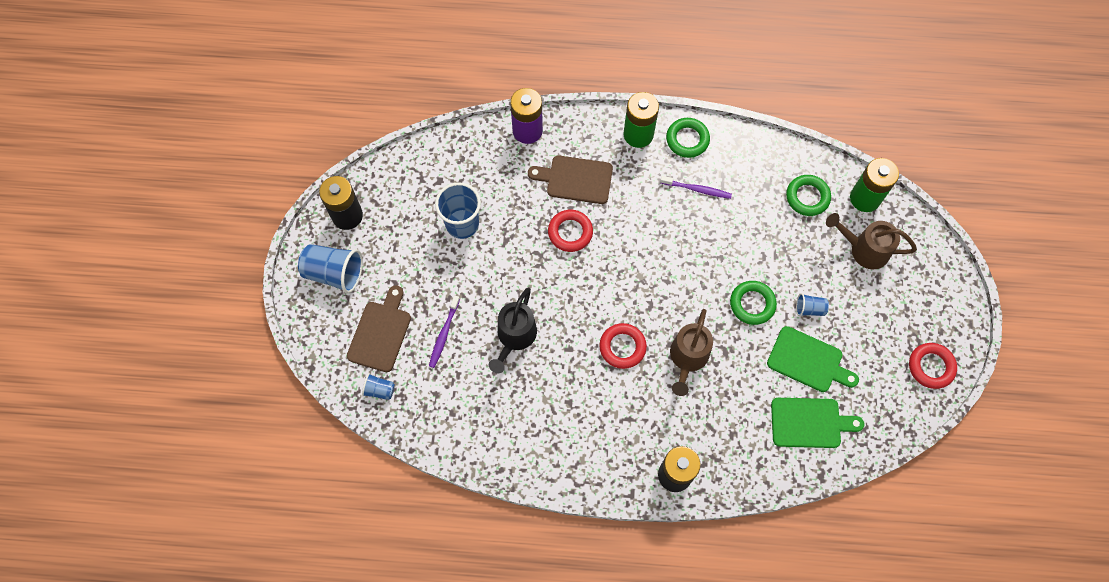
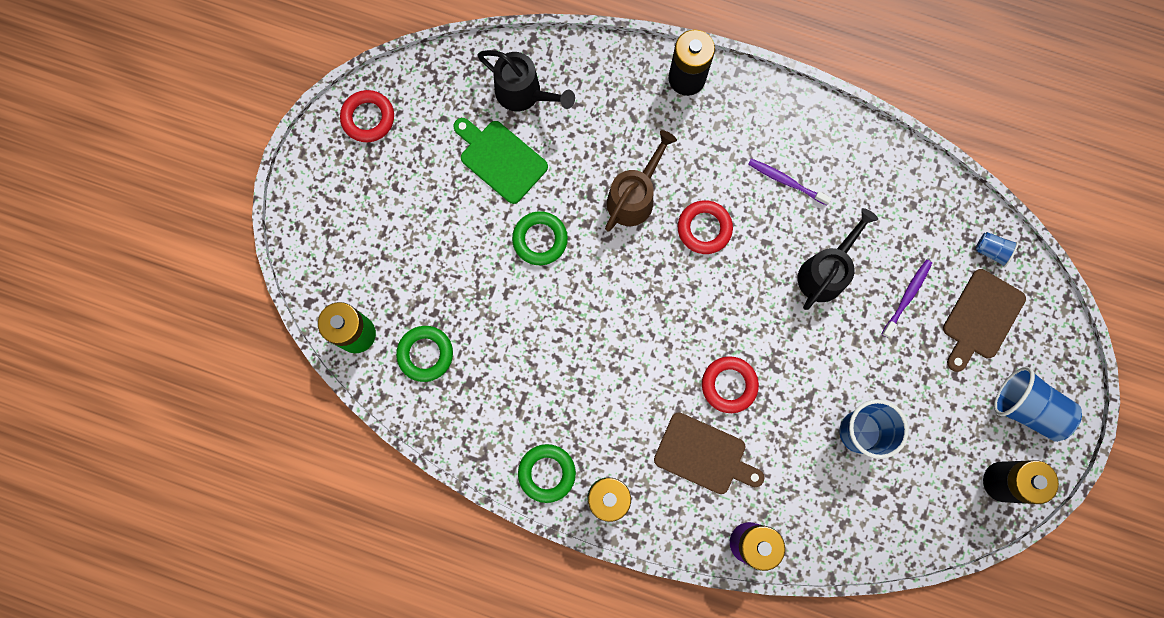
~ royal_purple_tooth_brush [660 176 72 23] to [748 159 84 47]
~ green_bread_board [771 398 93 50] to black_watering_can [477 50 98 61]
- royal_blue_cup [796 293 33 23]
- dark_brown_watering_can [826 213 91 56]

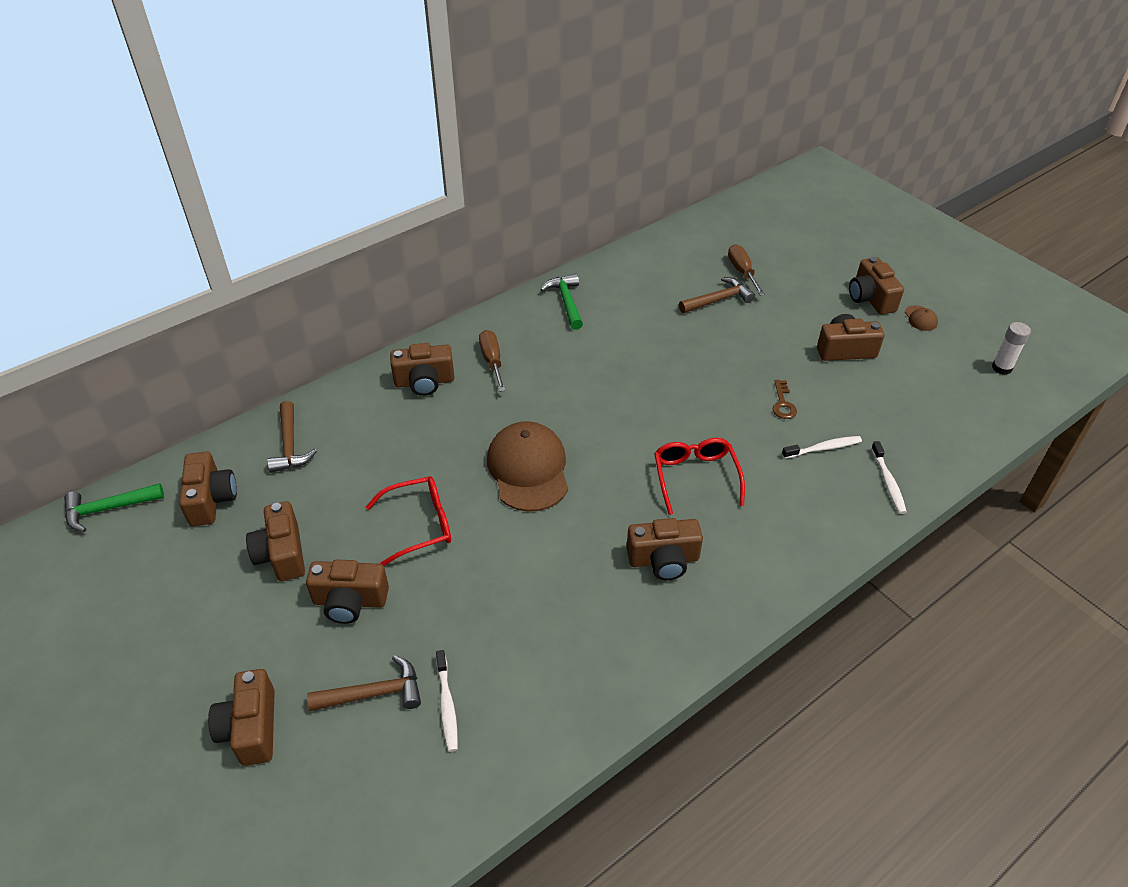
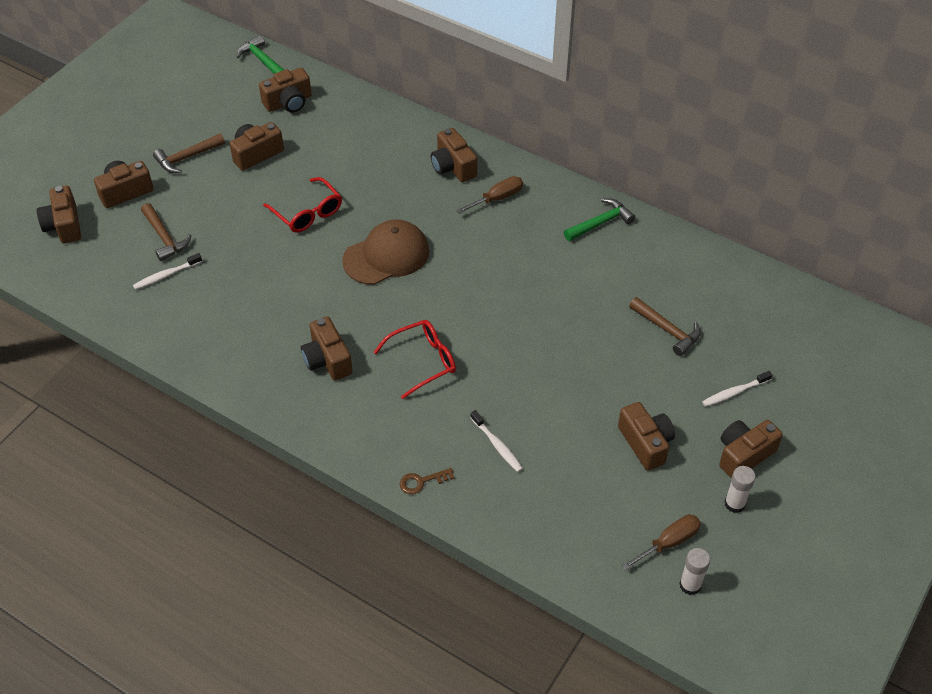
~ dark_brown_hammer [267 401 50 72] to [153 134 72 39]
~ dark_brown_photo_camera [306 559 83 65] to [37 186 44 58]
~ dark_brown_hand_screwdriver [728 244 37 52] to [622 515 79 55]
~ dark_brown_key [773 380 24 39] to [400 468 54 26]
~ pure_white_tooth_brush [871 441 36 73] to [702 371 70 36]
~ dark_brown_baseball_cap [905 305 33 26] to pure_white_glue_stick [724 466 32 47]

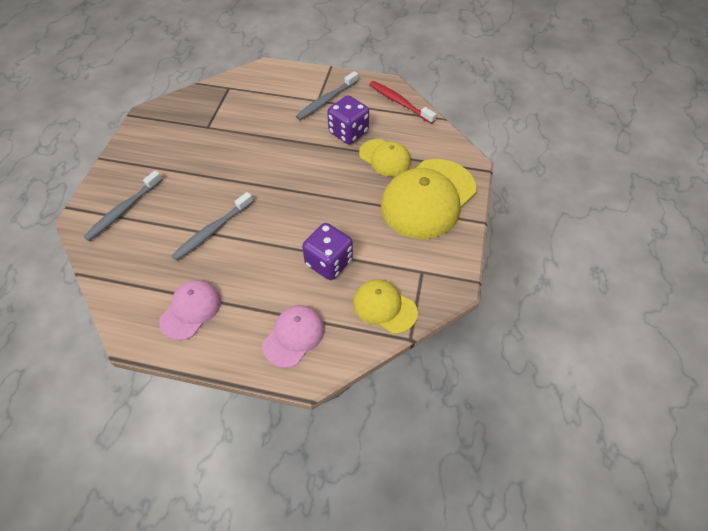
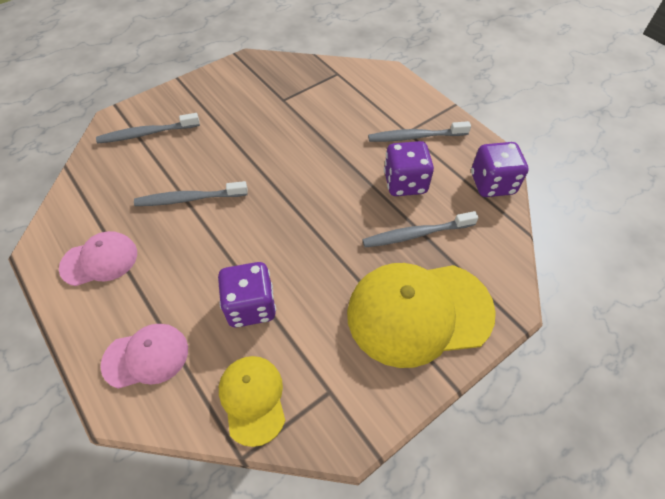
~ yellow_baseball_cap [359 139 52 37] to grey_tooth_brush [362 211 117 37]
~ crimson_tooth_brush [369 81 67 43] to royal_purple_dice [471 142 57 55]

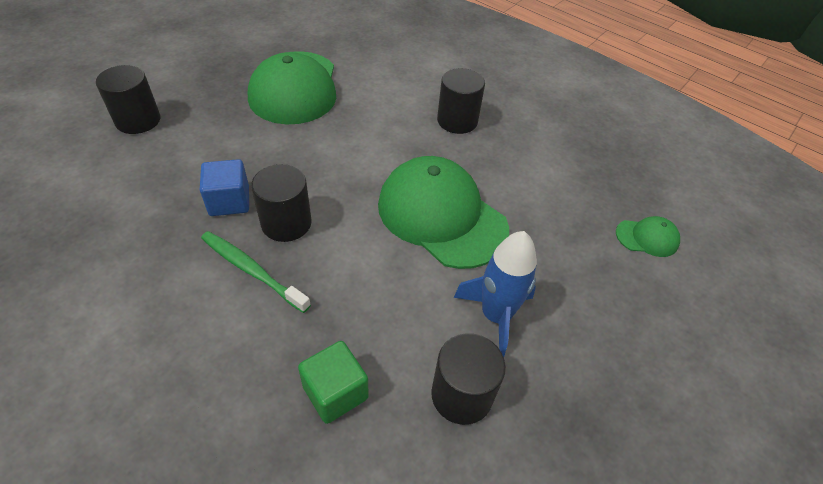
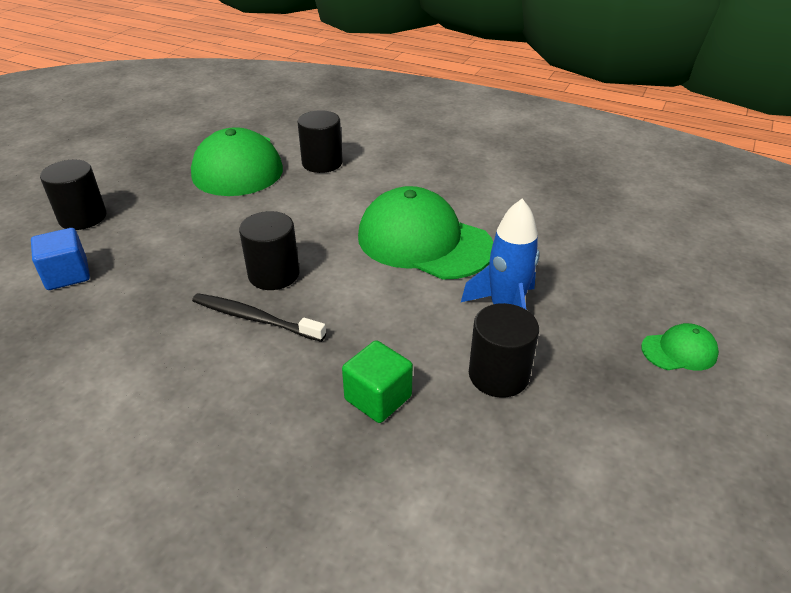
~ royal_blue_solid_cube [200 159 49 57] to [31 228 59 62]
~ green_tooth_brush [201 231 110 82] to black_tooth_brush [192 293 134 49]
~ black_solid_cylinder [437 68 48 66] to [297 110 46 63]
~ green_baseball_cap [616 216 64 41] to [641 323 78 48]

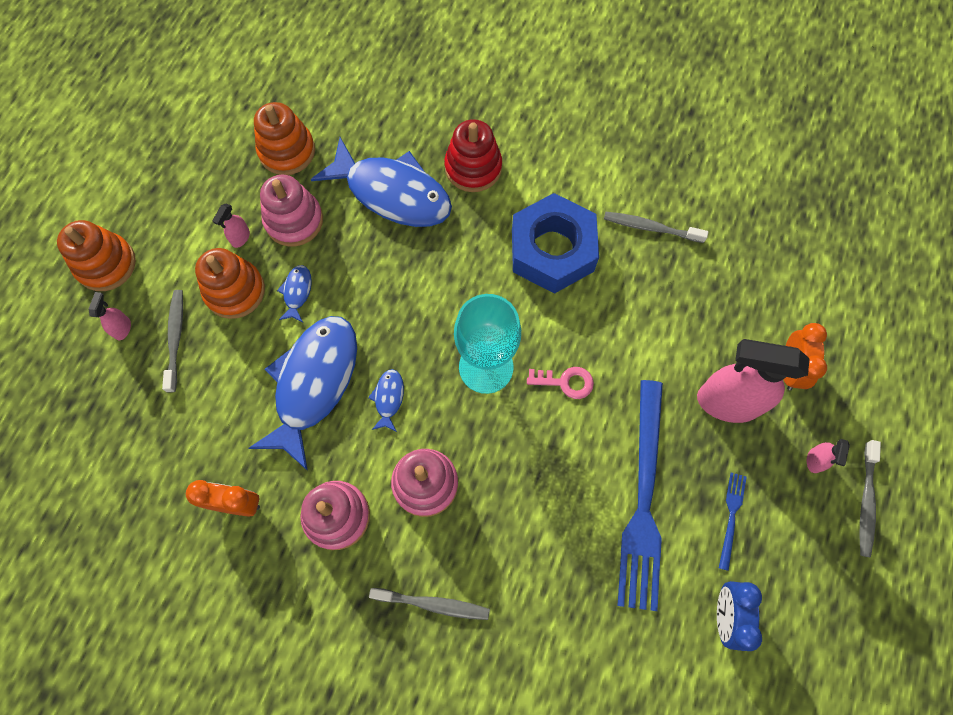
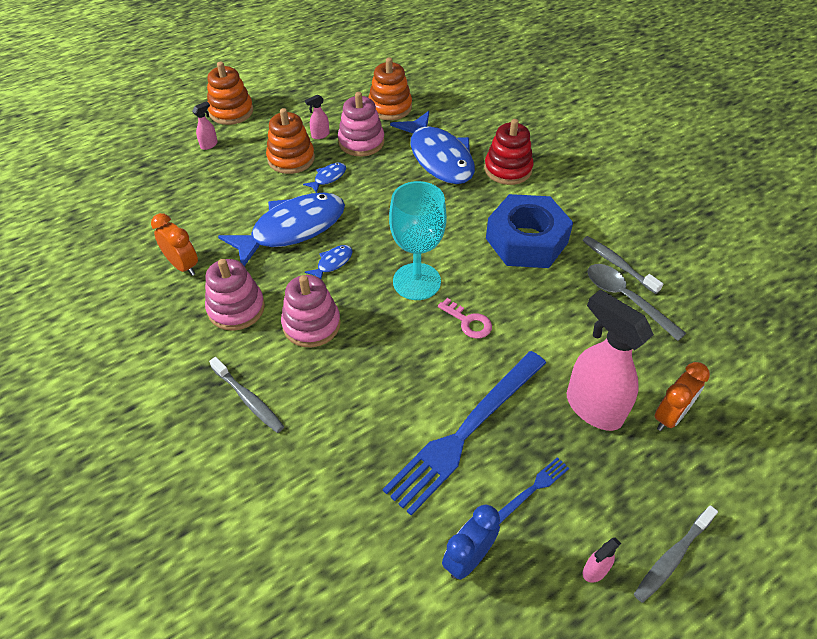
- grey_tooth_brush [162 290 21 103]
~ rosy_spray_bottle [807 439 43 34] to [583 538 38 45]
+ grey_teaspoon [587 264 99 77]

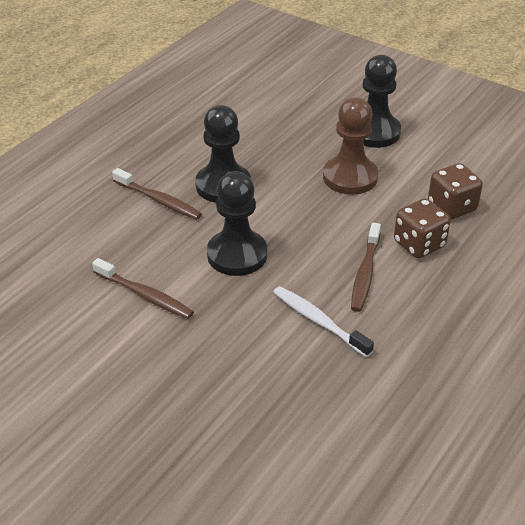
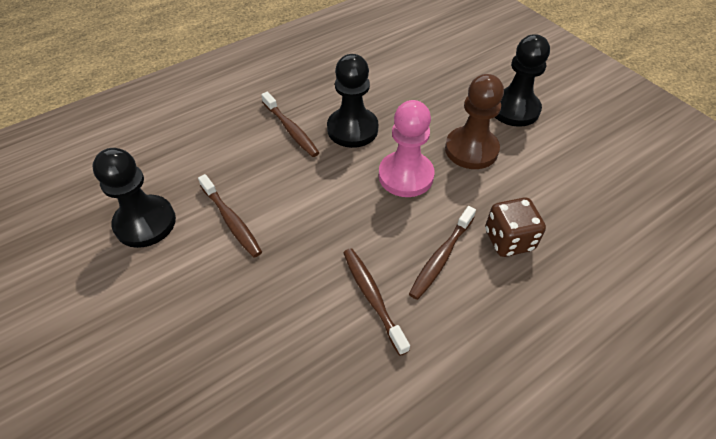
~ black_pawn [207 171 60 105] to [93 148 83 100]
~ pure_white_tooth_brush [273 286 101 71] to dark_brown_tooth_brush [343 248 67 108]
- dark_brown_dice [428 163 55 57]
+ rosy_pawn [379 100 56 97]

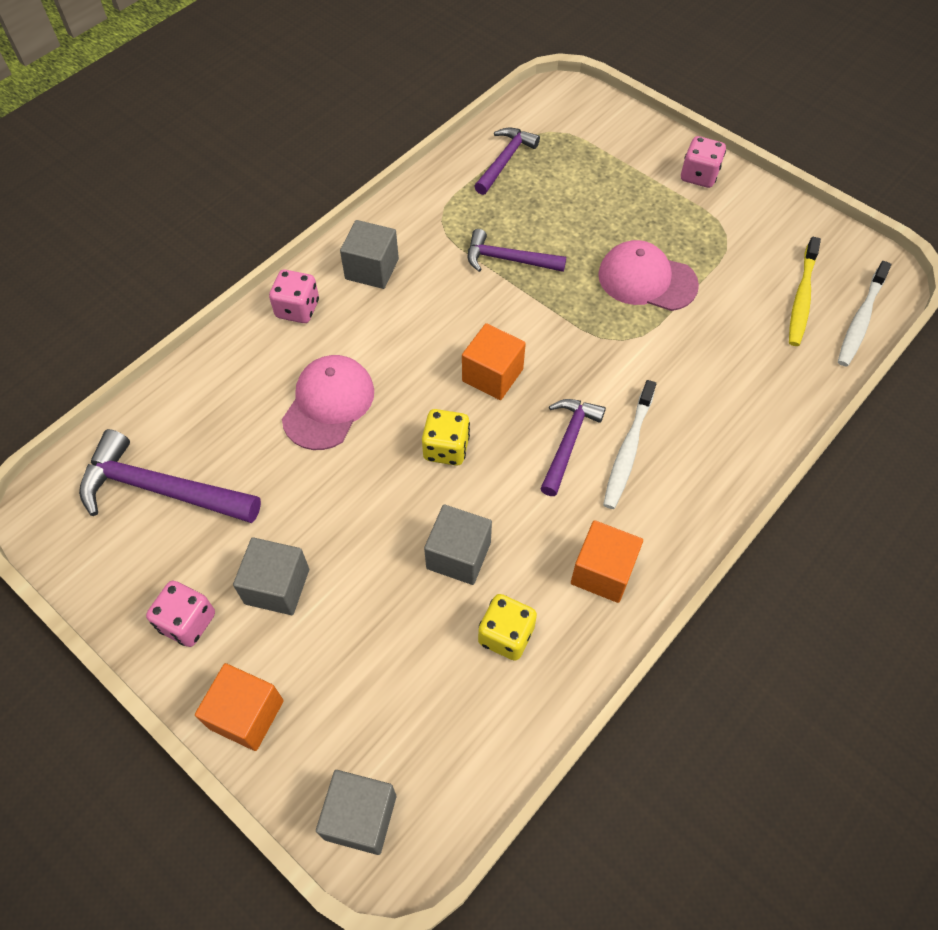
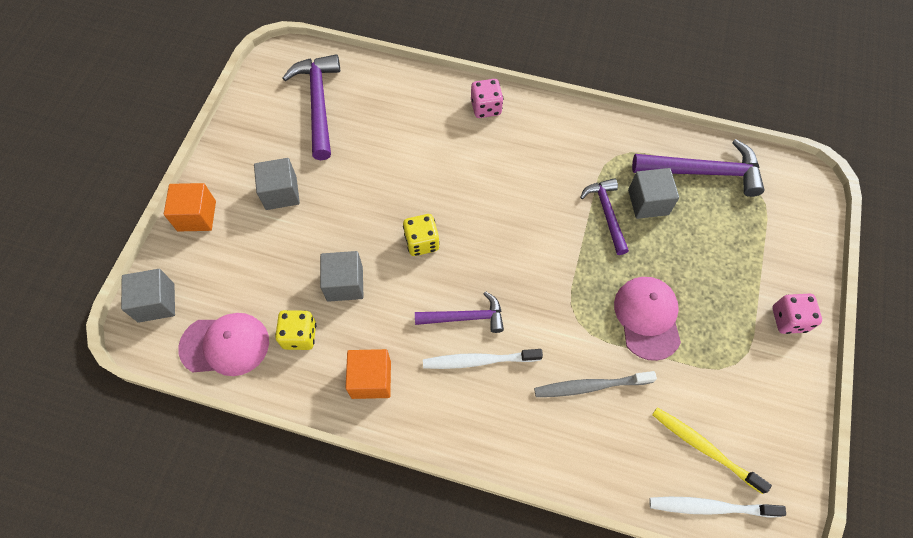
- rosy_dice [146 581 69 66]
~ rosy_baseball_cap [282 355 92 95] to [178 313 91 63]
~ grey_solid_cube [340 220 59 69] to [628 168 51 51]
- orange-coloured_solid_cube [462 323 64 77]
~ royal_purple_hammer [474 128 66 67] = [632 139 132 58] x1.58
~ yellow_tooth_brush [789 237 32 109] = [652 408 120 86] 45 degrees clockwise
+ grey_tooth_brush [534 371 123 26]

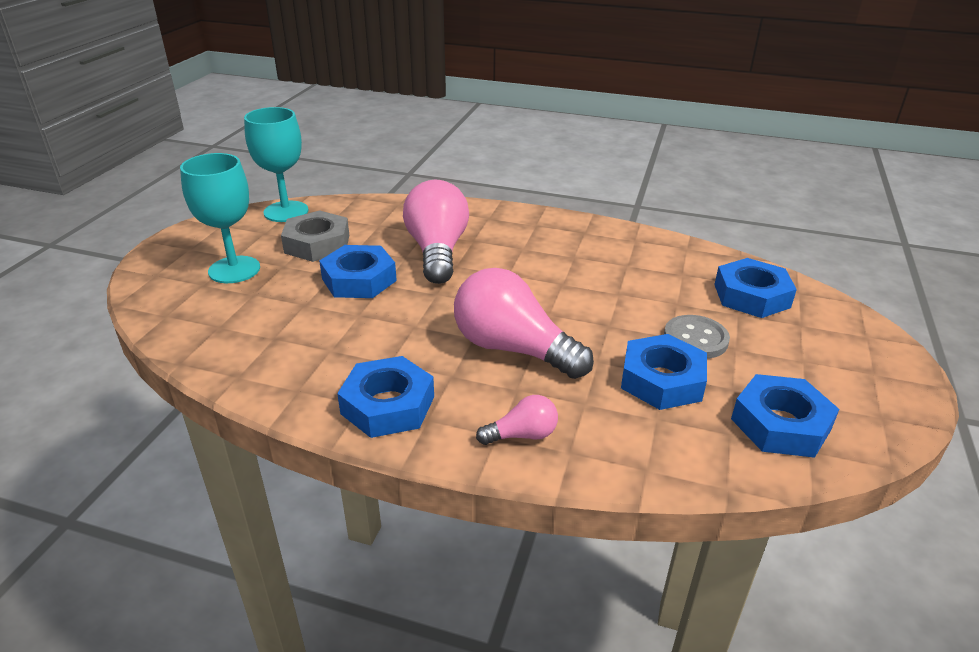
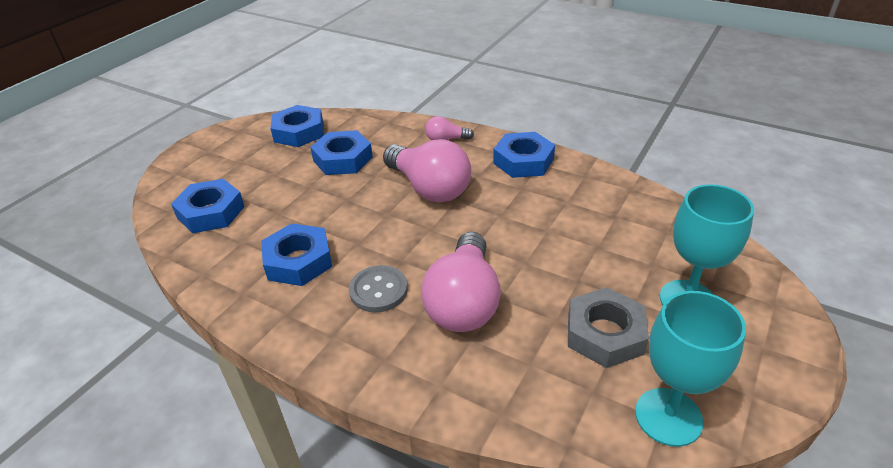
~ royal_blue_hexagon_nut [319 245 78 53] to [261 223 71 63]
~ grey_sewing_button [664 315 66 44] to [349 265 59 48]

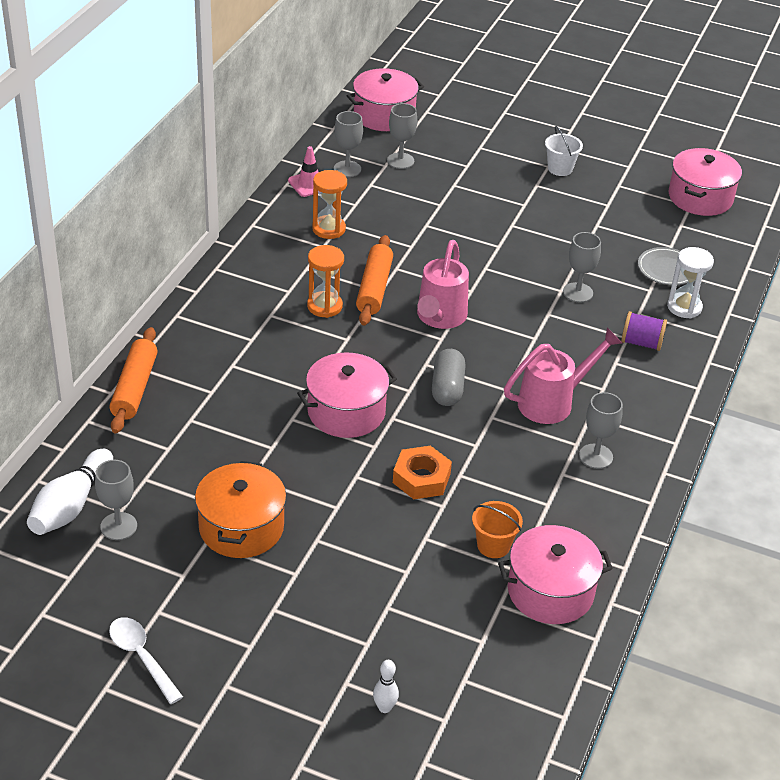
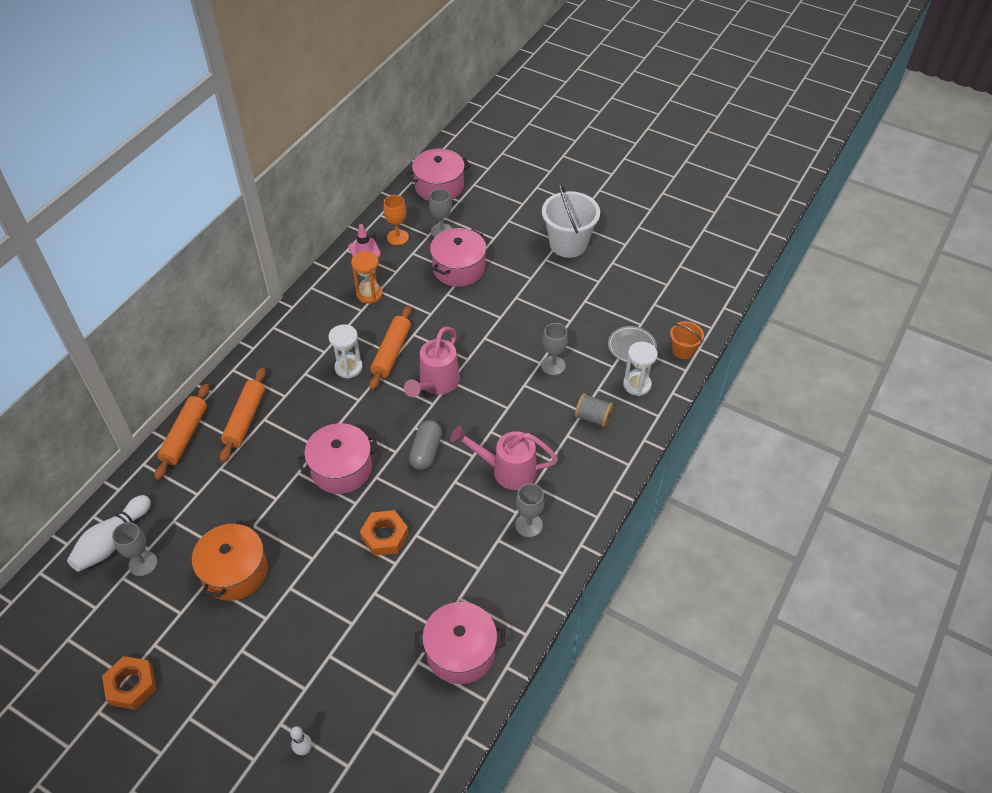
~ pure_white_teaspoon [109 617 74 87] to orange-coloured_hexagon_nut [102 656 55 54]
~ orange-coloured_sand_timer [307 245 37 73] to pure_white_sand_timer [328 324 35 55]
~ grey_chalice [334 111 29 66] to orange-coloured_chalice [383 195 26 50]
~ orange-coloured_sand_bucket [472 501 51 57] to [670 321 34 38]
~ rosy_watering_can [504 327 118 97] = [450 426 108 64] 150 degrees counterclockwise
~ pure_white_sand_bucket [545 126 38 50] = [542 183 58 75] x1.87
~ royal_purple_reel_of_thread [621 311 46 40] to grey_reel_of_thread [575 393 39 35]
~ rosy_stockpot [669 148 73 68] to [430 228 56 59]
+ orange-coloured_pastry_roller [220 367 46 95]

